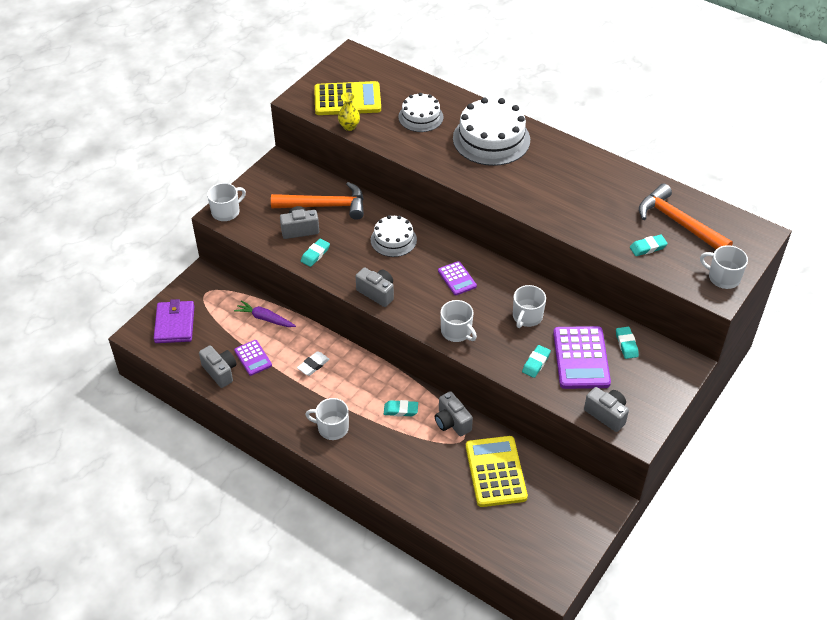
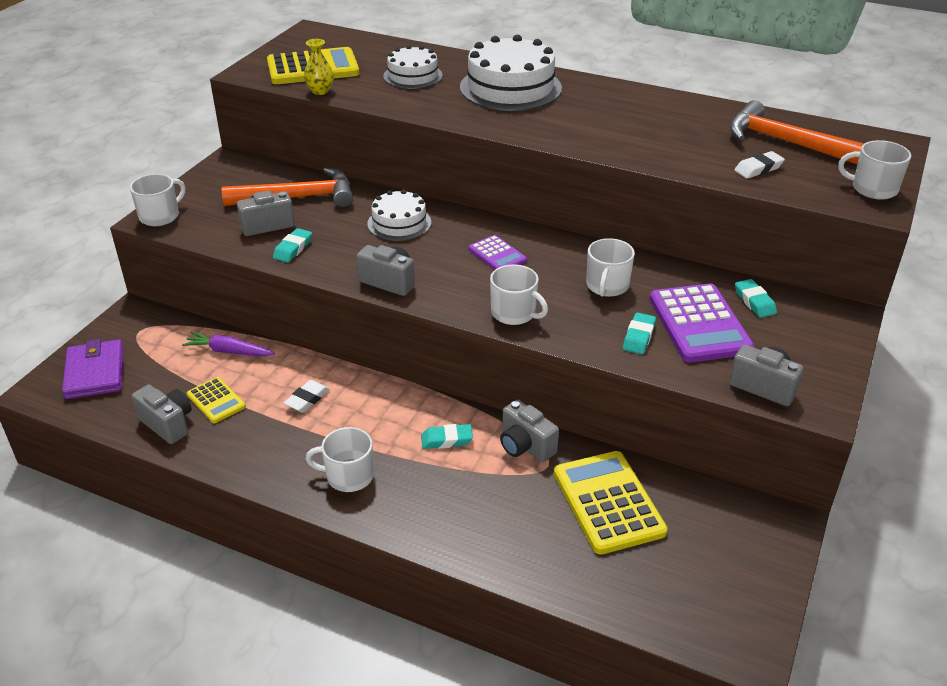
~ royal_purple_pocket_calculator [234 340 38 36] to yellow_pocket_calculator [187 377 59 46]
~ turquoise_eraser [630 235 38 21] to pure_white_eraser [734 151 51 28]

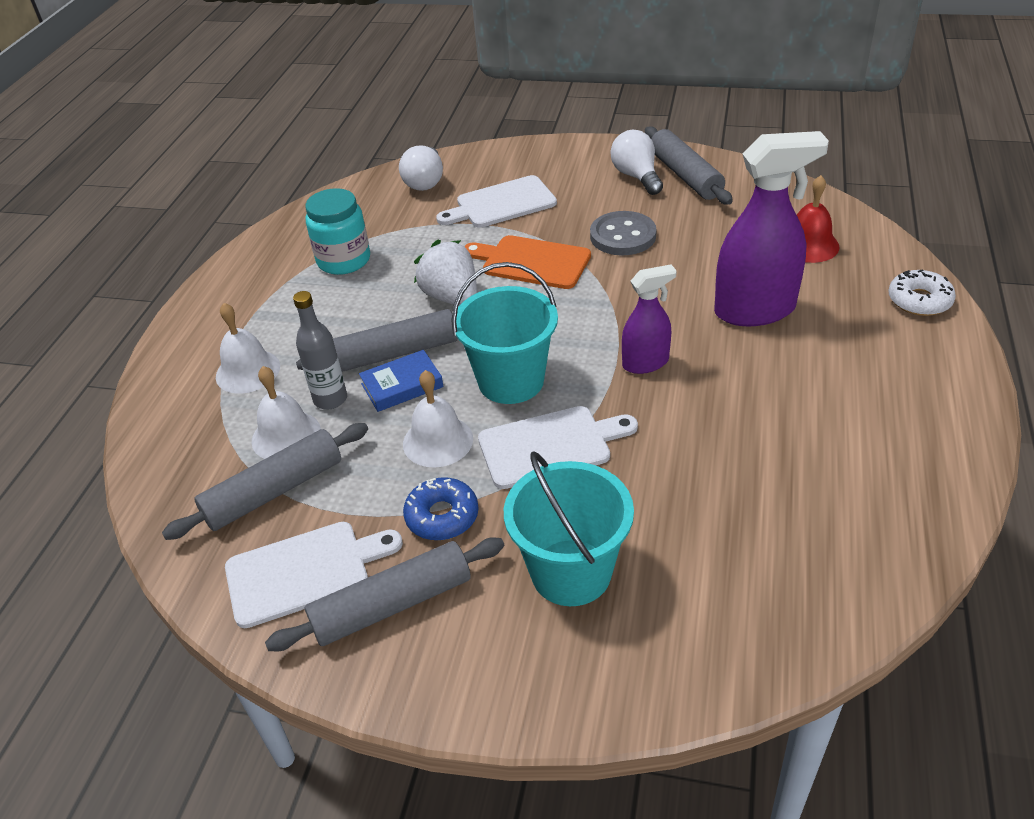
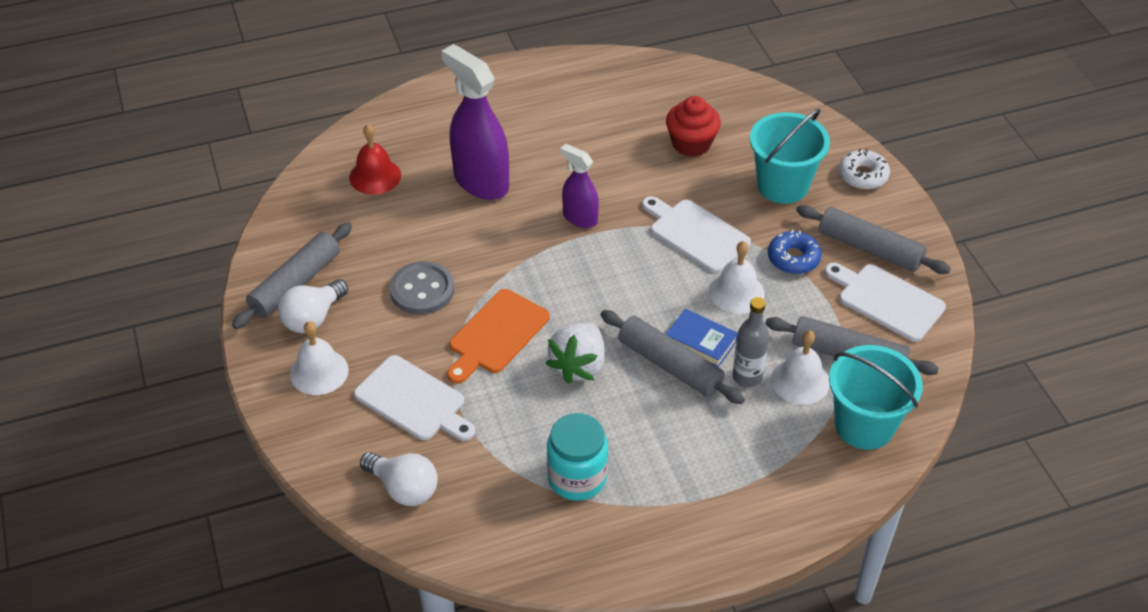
~ pure_white_bell [216 303 64 90] to [290 321 59 74]
~ pure_white_bulb [399 145 44 46] = [360 452 78 54] 60 degrees clockwise
~ turquoise_sand_bucket [451 262 107 142] to [829 345 94 105]
~ orange-coloured_bread_board [464 235 127 54] = [447 289 103 95] 45 degrees clockwise
~ pure_white_doughnut [888 269 68 47] to [839 149 51 40]
+ crimson_cupcake [666 96 55 61]

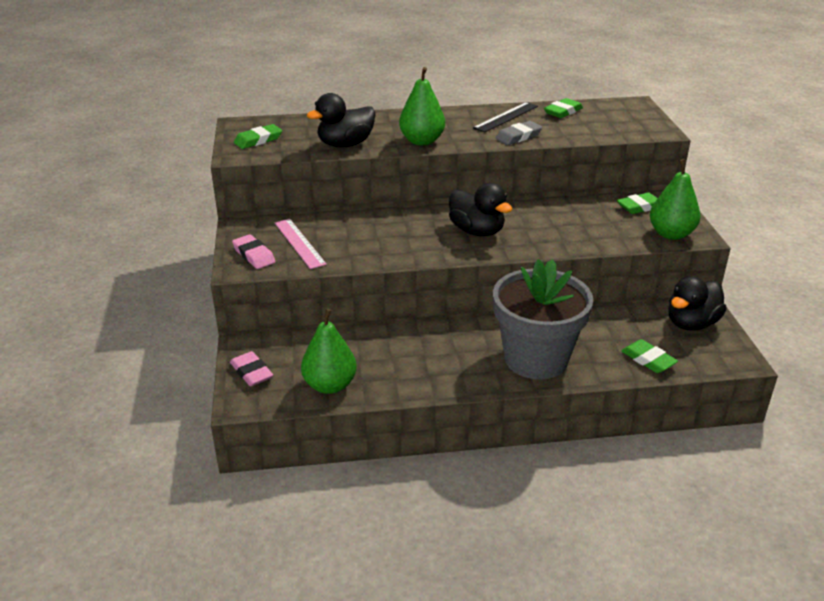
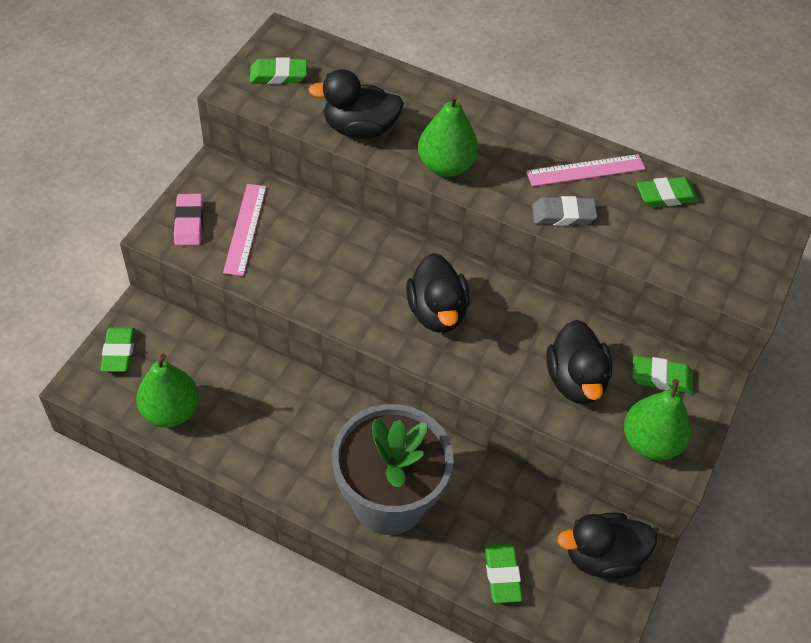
~ rosy_eraser [230 351 43 35] to green_eraser [101 327 34 45]
~ black_straightedge [473 102 65 30] to rosy_straightedge [526 154 120 33]
+ black_rubber_duck [546 320 67 84]

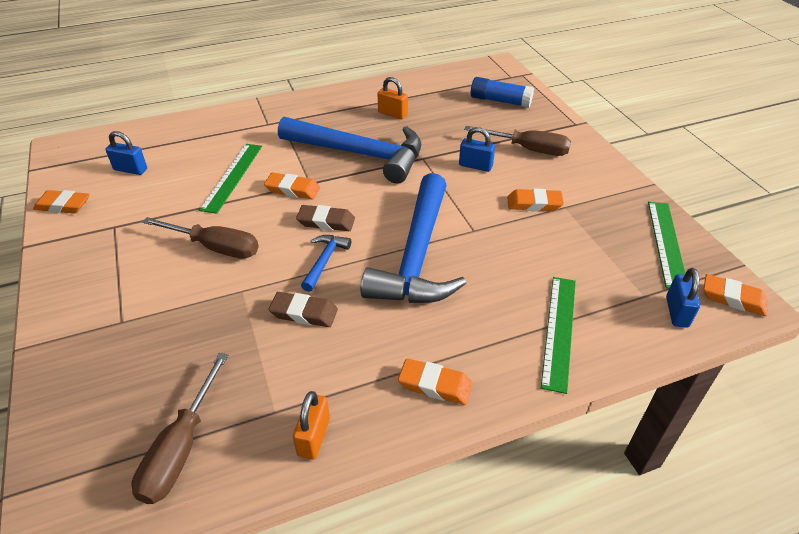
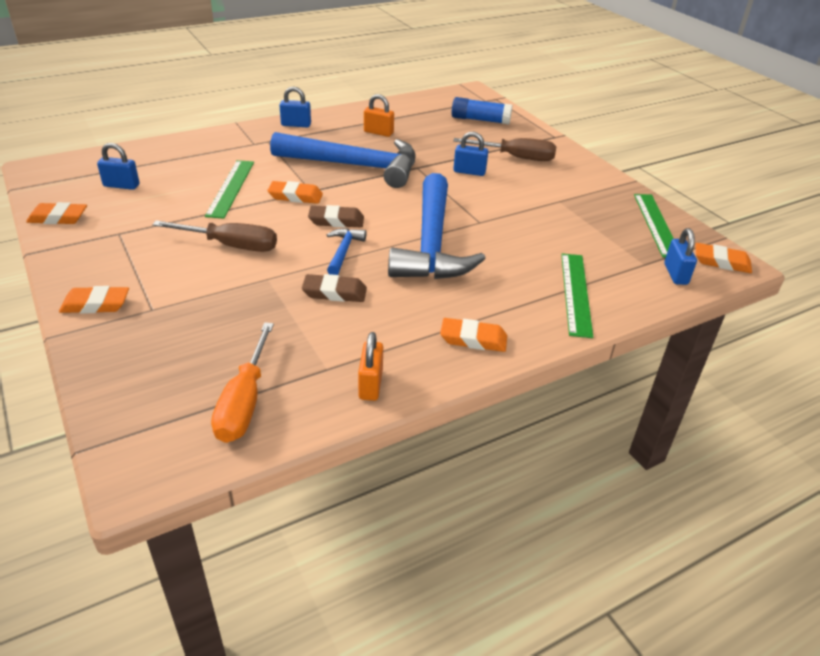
~ dark_brown_hand_screwdriver [132 353 96 151] to orange-coloured_hand_screwdriver [211 322 63 121]
~ orange-coloured_eraser [507 189 57 22] to [59 286 70 28]
+ royal_blue_padlock [279 87 32 40]

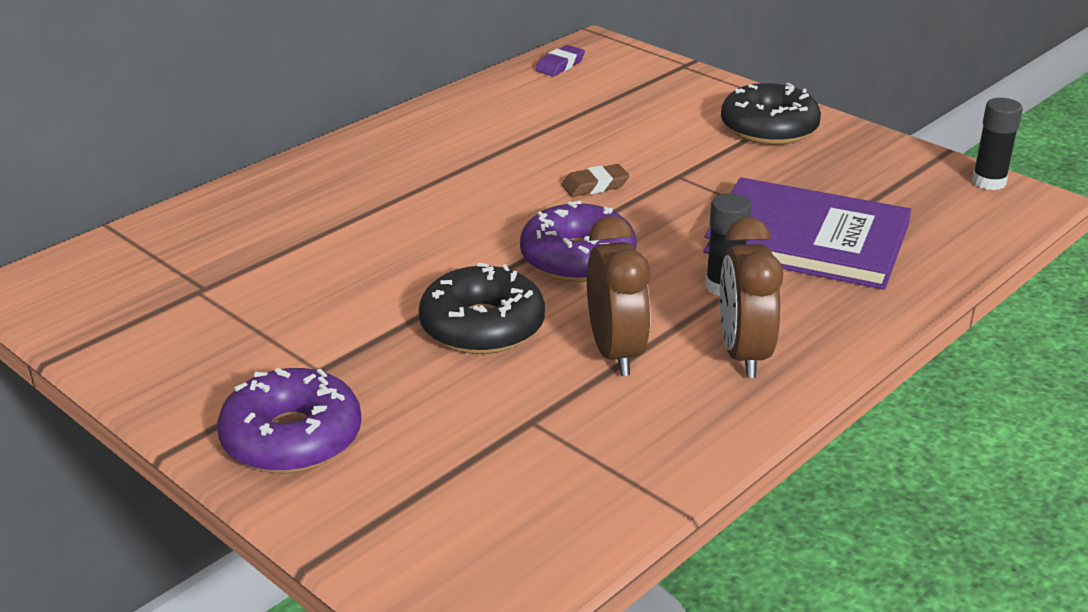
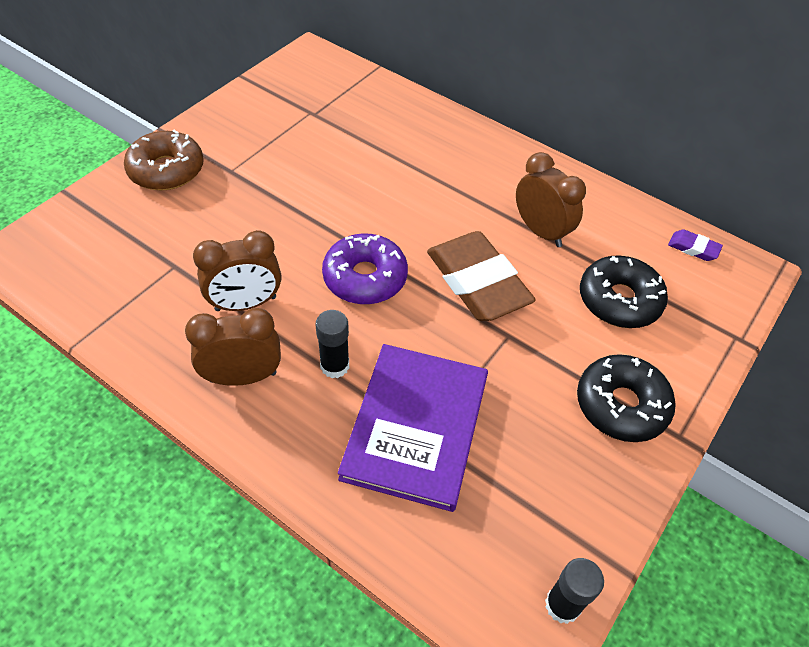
~ royal_purple_doughnut [217 368 145 105] to dark_brown_doughnut [124 130 80 60]
~ black_doughnut [419 262 126 92] to [580 255 88 73]
~ dark_brown_eraser [561 164 68 33] = [427 231 109 90] x2.36
+ dark_brown_clock [516 152 70 95]

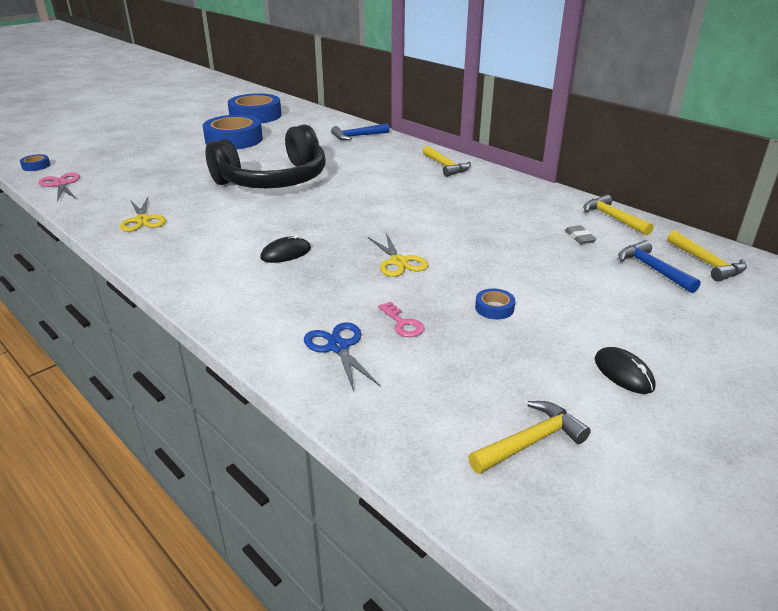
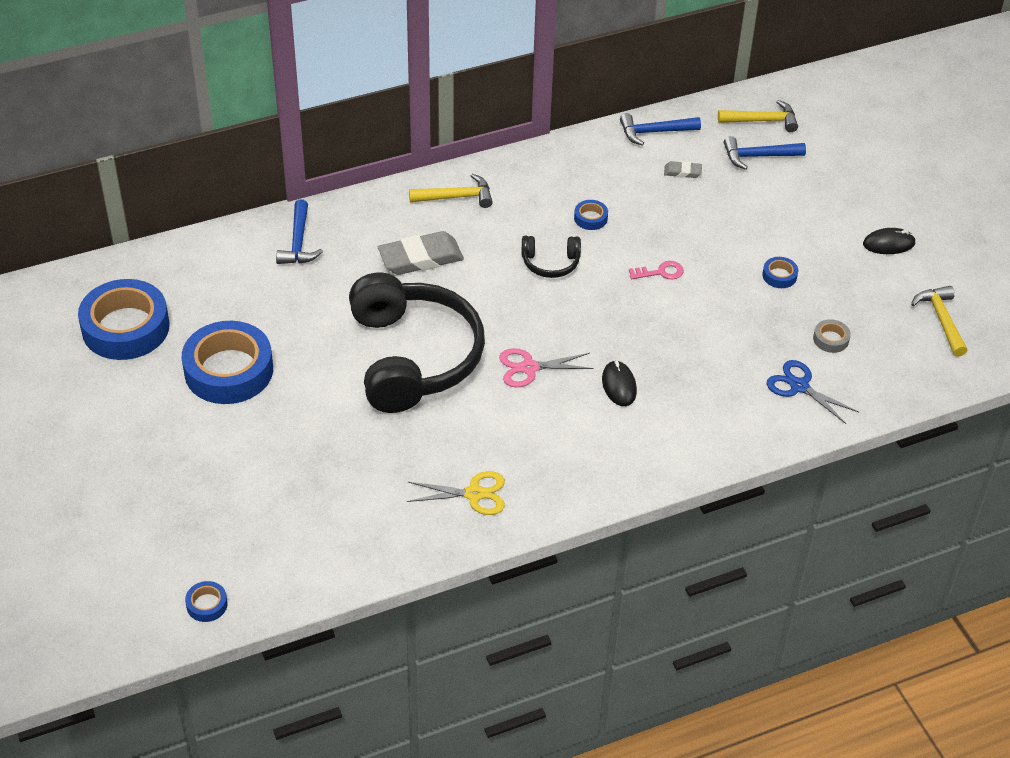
~ rosy_scissors [39 172 41 30] to [499 348 95 39]
~ royal_blue_scissors [304 322 76 69] = [766 360 93 64] 45 degrees clockwise
- yellow_scissors [368 233 60 44]
~ rosy_key [378 302 46 35] to [629 261 55 18]
~ yellow_hammer [583 194 71 42] to royal_blue_hammer [620 113 81 33]
+ grey_eraser [378 231 86 44]
+ black_headphones [522 236 59 42]
+ royal_blue_tape [574 200 34 30]
+ grey_tape [813 319 38 34]

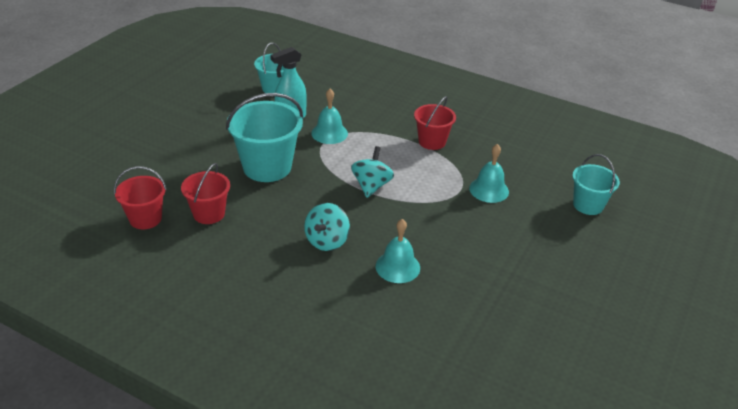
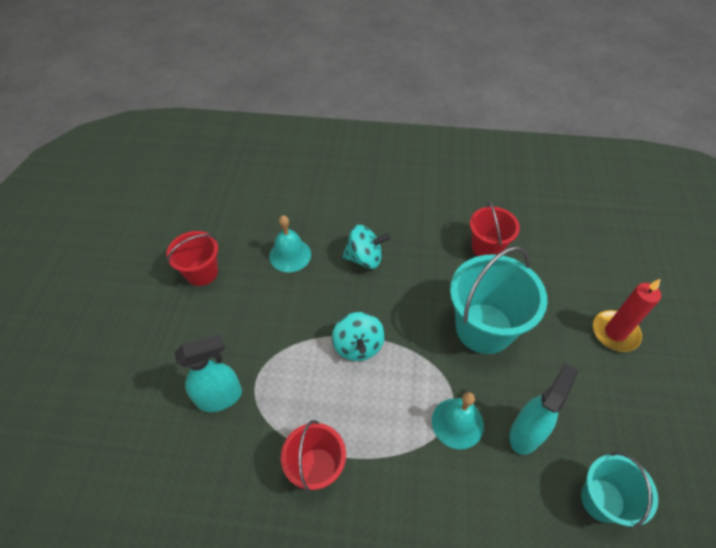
~ crimson_sand_bucket [114 166 53 63] to [166 231 52 55]
~ turquoise_toy_top [304 203 46 48] = [342 225 49 44] 90 degrees clockwise
~ turquoise_bell [469 144 40 59] to turquoise_spray_bottle [174 334 68 78]
- turquoise_sand_bucket [572 154 48 61]
+ crimson_wax_candle [593 279 68 73]

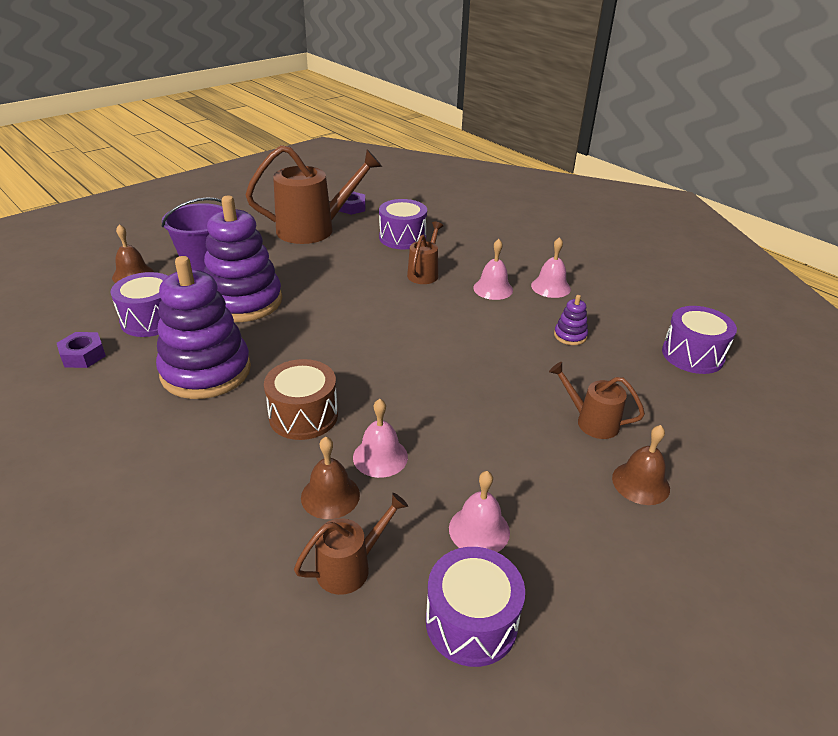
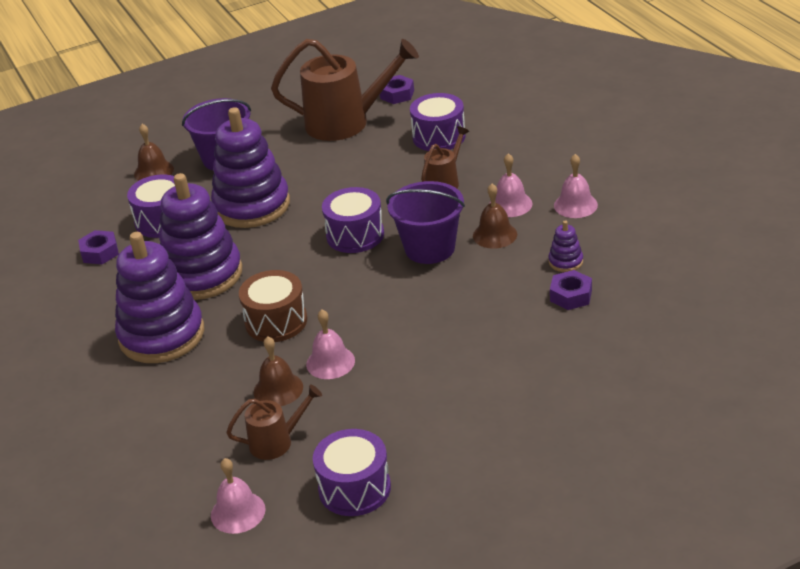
~ rosy_bell [449 471 61 81] to [211 458 55 76]
- dark_brown_watering_can [549 362 96 77]
~ dark_brown_bell [612 425 58 80] to [473 184 44 65]
~ royal_purple_drum [662 306 75 68] to [322 187 62 66]
+ royal_purple_stacking_toy [115 232 89 131]
+ royal_purple_sand_bucket [386 181 79 83]
+ royal_purple_hexagon_nut [550 270 42 40]

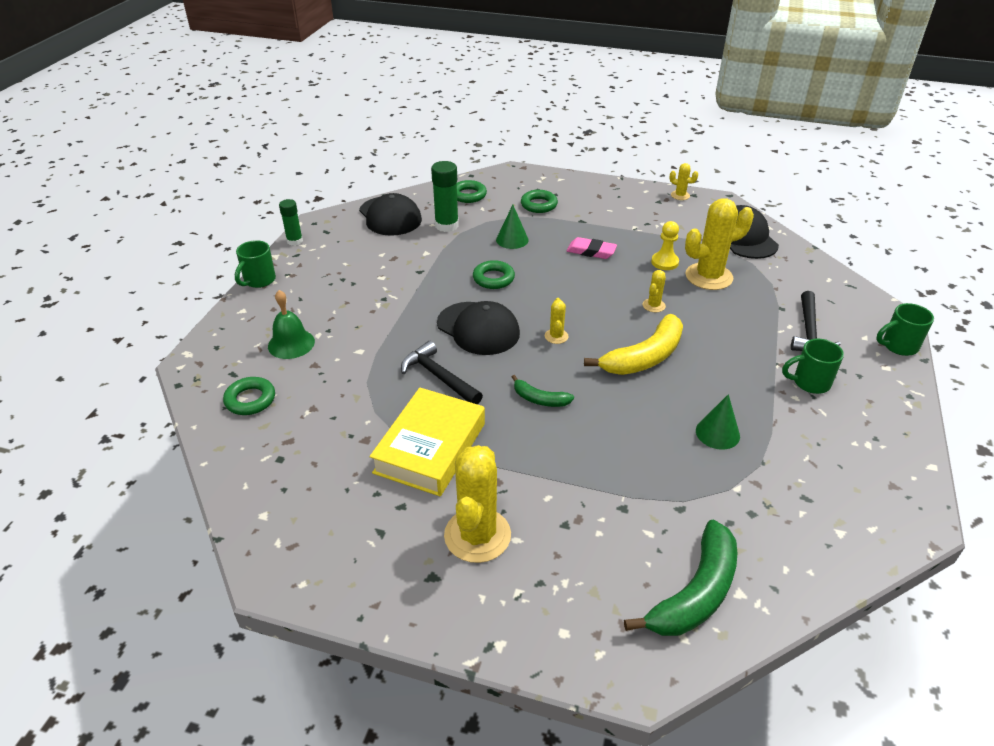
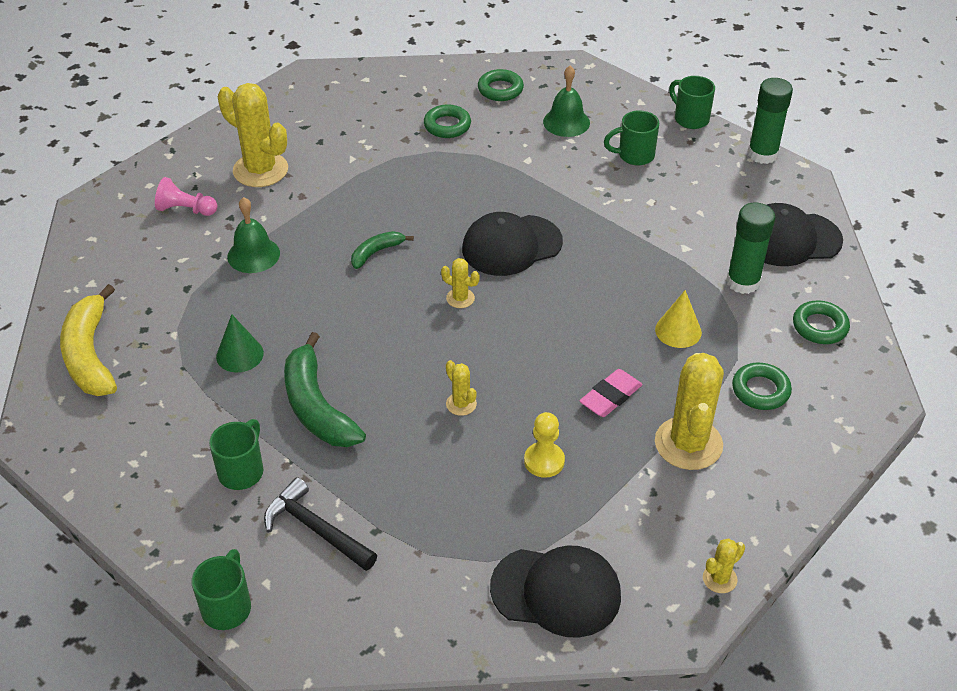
~ green_glue_stick [279 199 24 46] = [748 78 45 86] x1.55
- yellow_hardcover [370 388 115 108]
- black_hammer [401 341 82 63]
~ green_hoop [473 260 42 29] to [424 104 47 34]
~ green_solid_cone [496 205 33 44] to yellow_solid_cone [655 290 47 58]
~ yellow_toy_banana [584 314 99 61] to [60 284 57 112]
~ green_toy_banana [624 520 114 116] to [284 332 82 115]
~ yellow_prickly_plant [685 198 69 92] to [655 353 69 117]
+ rosy_pawn [155 177 63 39]
+ green_bell [227 197 53 76]
+ green_tea_mug [604 110 55 56]

